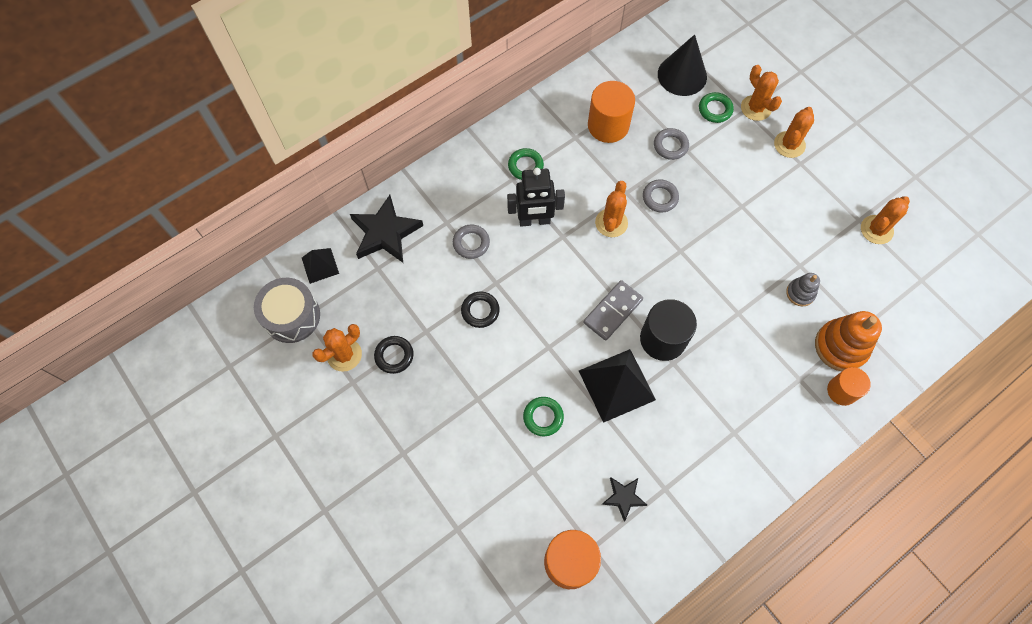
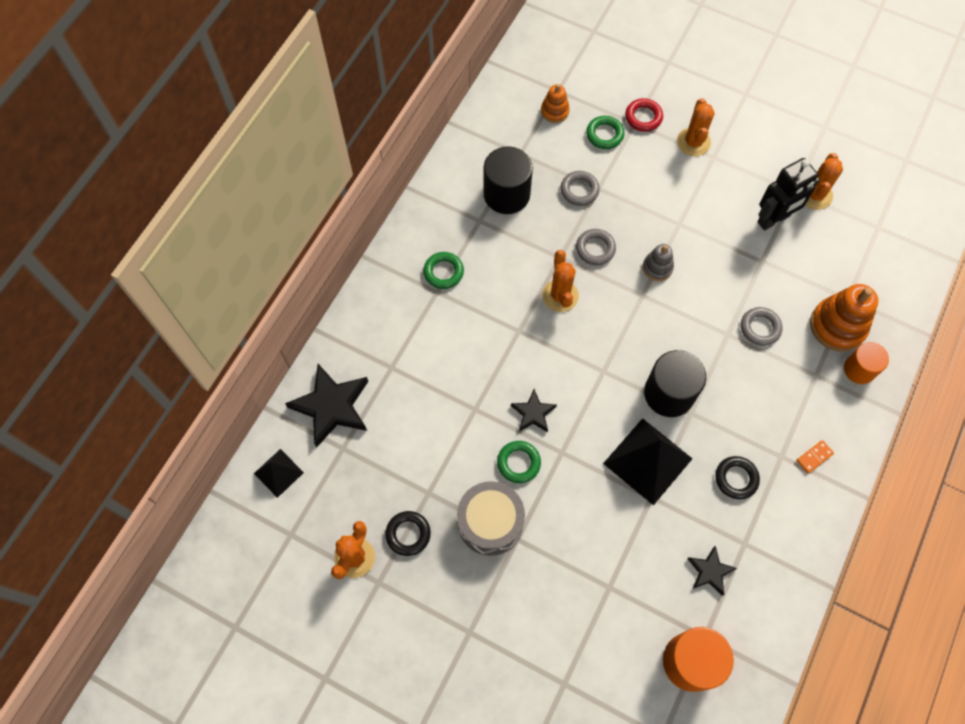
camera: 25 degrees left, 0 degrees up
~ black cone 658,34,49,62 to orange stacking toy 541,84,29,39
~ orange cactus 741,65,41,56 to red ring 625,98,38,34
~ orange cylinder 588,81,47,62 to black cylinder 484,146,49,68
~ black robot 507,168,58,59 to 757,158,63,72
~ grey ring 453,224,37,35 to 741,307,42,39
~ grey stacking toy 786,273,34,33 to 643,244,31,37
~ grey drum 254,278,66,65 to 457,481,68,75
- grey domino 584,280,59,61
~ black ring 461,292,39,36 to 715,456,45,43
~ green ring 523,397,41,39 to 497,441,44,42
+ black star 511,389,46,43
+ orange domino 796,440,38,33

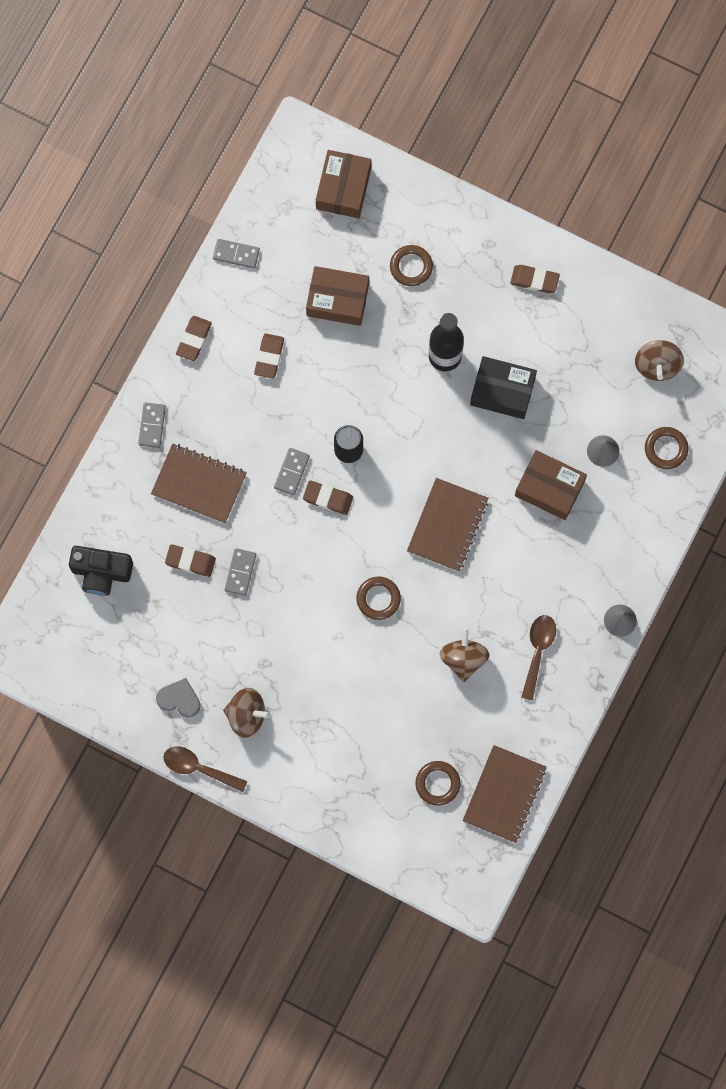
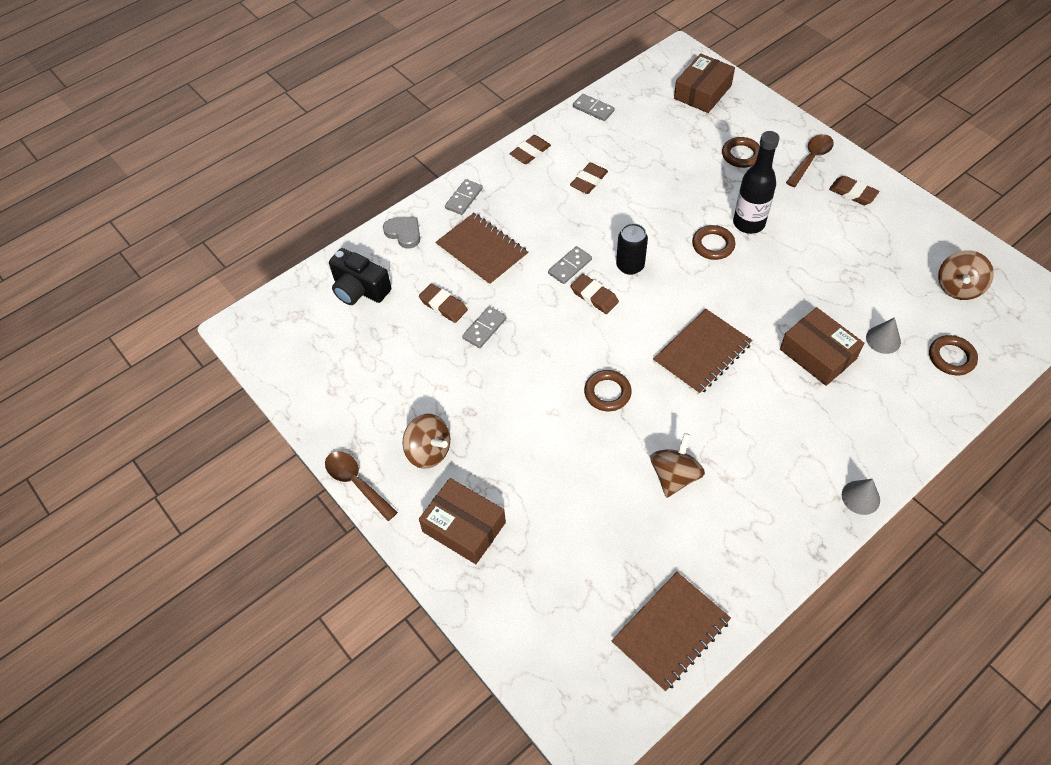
camera: 25 degrees right, 20 degrees down
~ brown box 306,266,63,60 to 419,478,87,86
- black box 470,356,67,63
~ brown spoon 521,615,35,85 to 786,134,48,53
~ grey heart 156,678,45,39 to 383,217,37,32
~ brown ring 416,761,44,45 to 692,225,43,35

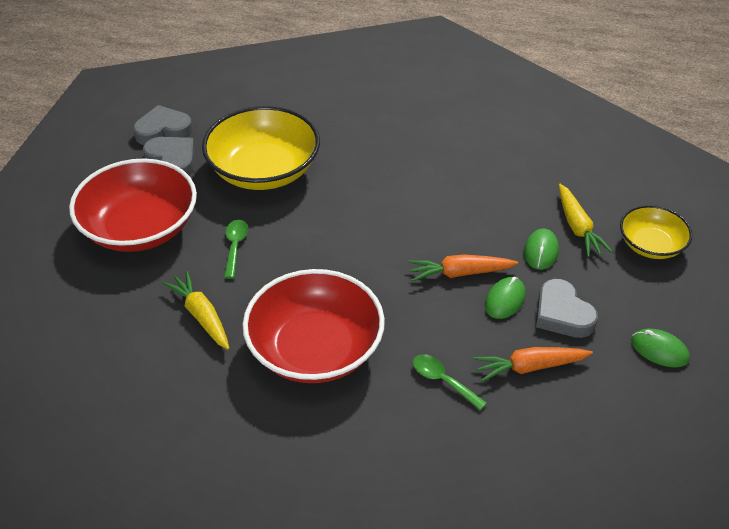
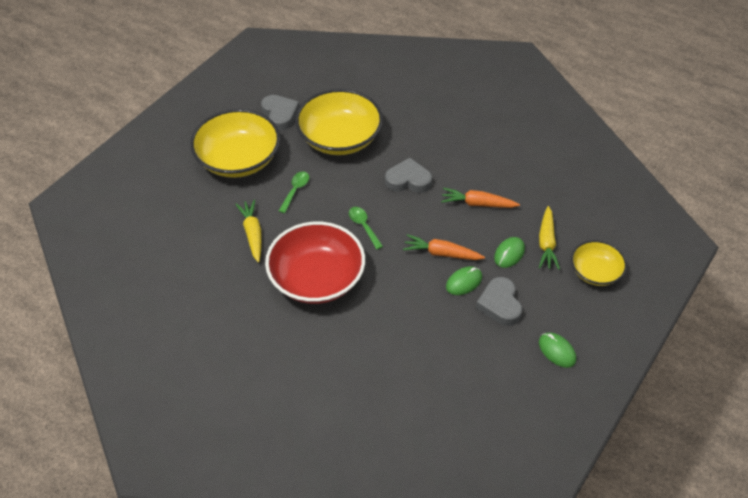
camera: 20 degrees right, 5 degrees up
~ grey heart 133,105,60,40 to 385,158,47,35
~ red bowl 69,158,128,94 to yellow bowl 190,109,90,69
~ orange carrot 474,347,119,35 to 441,188,79,20
~ green spoon 413,354,74,56 to 349,207,34,43

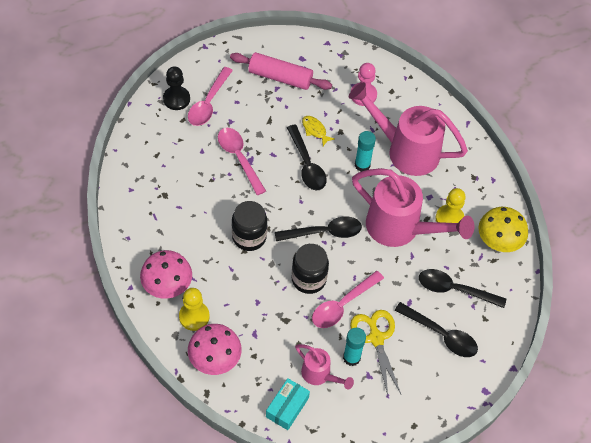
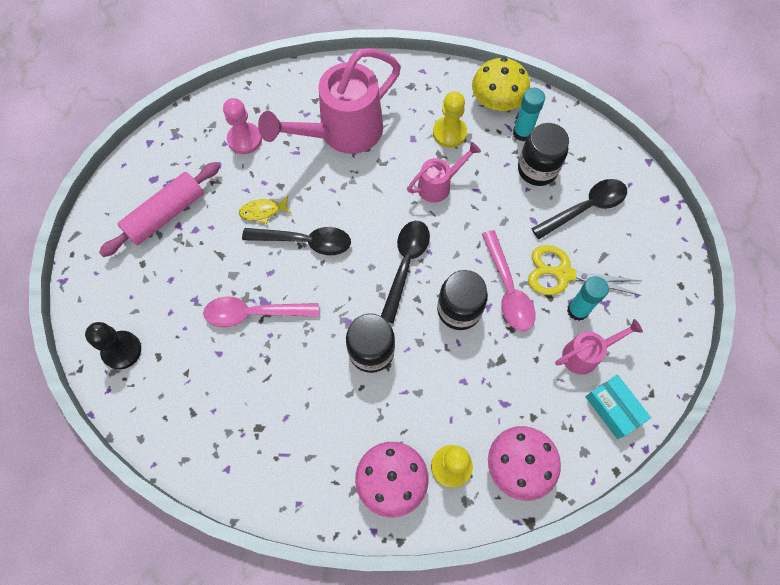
camera: 60 degrees left, 10 degrees up
- pink spoon 188,67,45,59
~ turquoise glue stick 355,131,21,41 to 513,87,32,54
~ pink watering can 352,168,123,79 = 407,142,74,61 x0.50
~ black spoon 419,269,87,39 to black jar 518,123,51,63

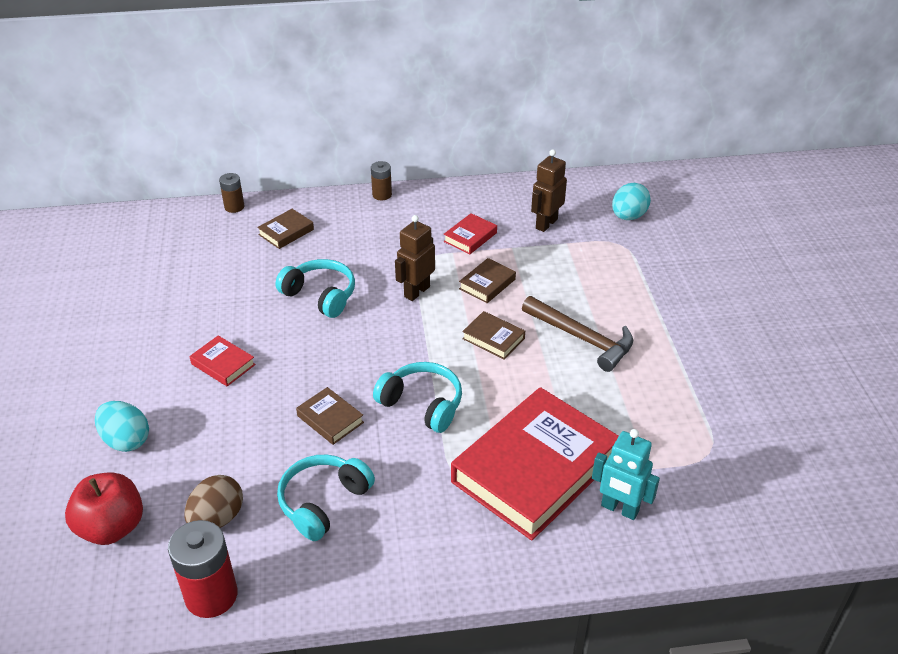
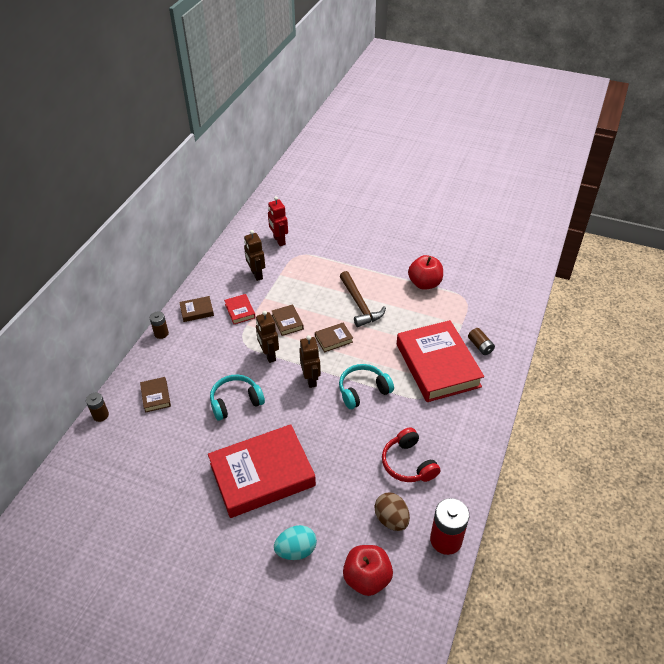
camera: 60 degrees left, 5 degrees up
~ turquoise egg 612,183,39,37 to red robot 268,196,20,50
~ brown hammer 522,296,111,76 = 340,271,46,56 90 degrees clockwise
~ red book 190,335,66,51 = 208,424,108,94 x2.41
~ brown book 296,387,68,58 to 179,296,35,26
~ turquoise robot 592,429,68,91 to brown battery 468,328,27,27
~ turquoise headphones 277,455,98,86 to red headphones 382,427,58,55
+ red apple 408,255,35,35
+ brown robot 299,335,22,53

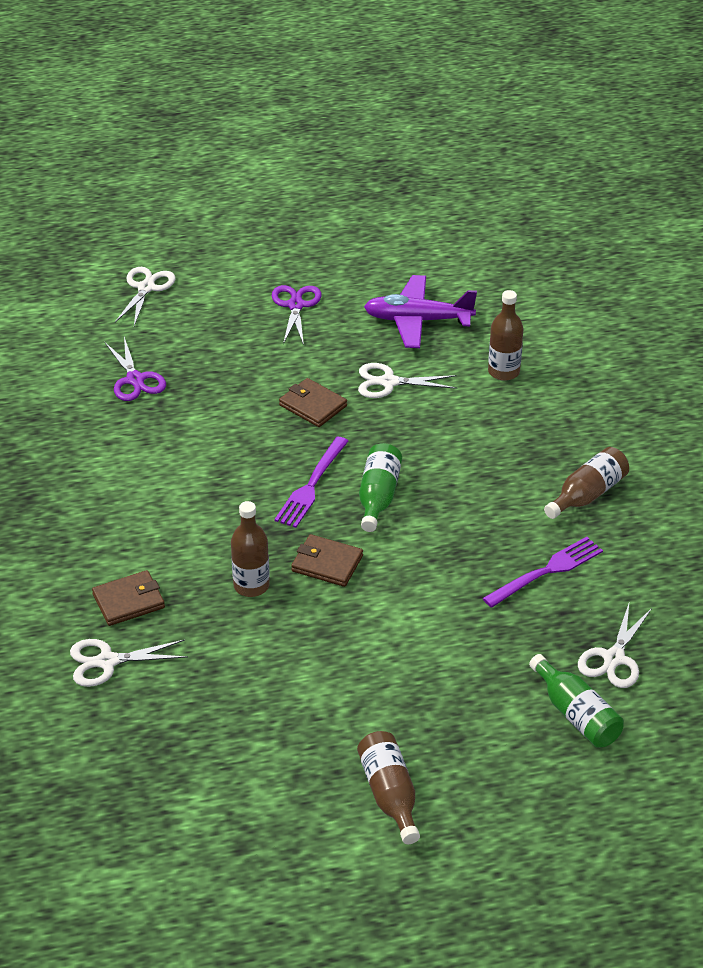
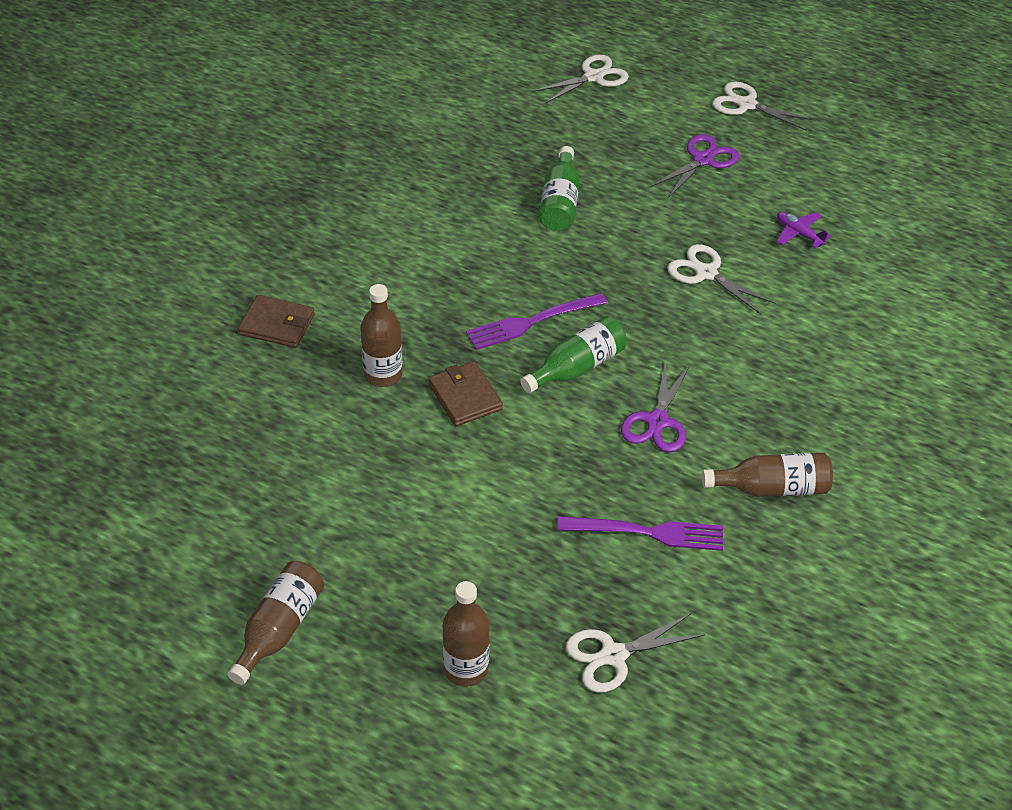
camera: 40 degrees right, 5 degrees up
~ purple plane 364,275,113,73 = 777,212,54,36 x0.48
~ brown bottle 488,290,35,91 to 442,581,48,106
~ purple scissors 105,337,61,64 to 621,360,69,92
- brown wallet 279,378,68,49
~ white scissors 70,639,118,48 to 712,81,103,50
~ green bottle 529,654,95,94 to 539,146,41,85

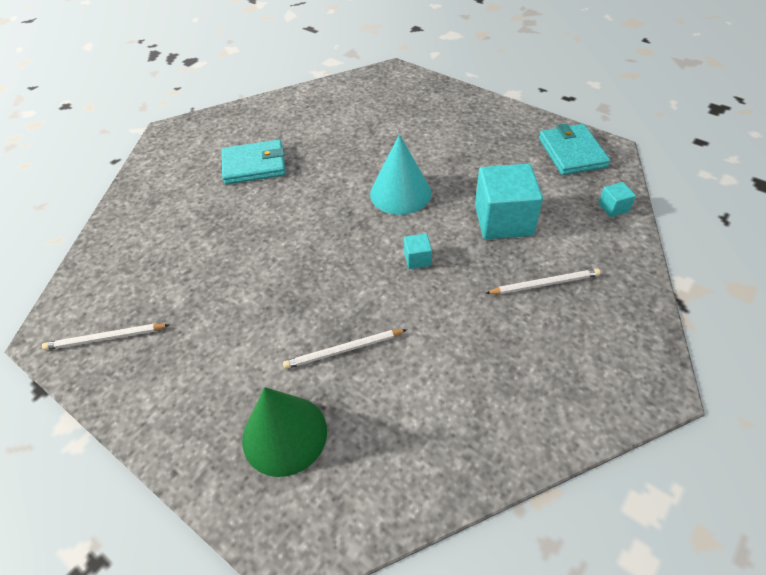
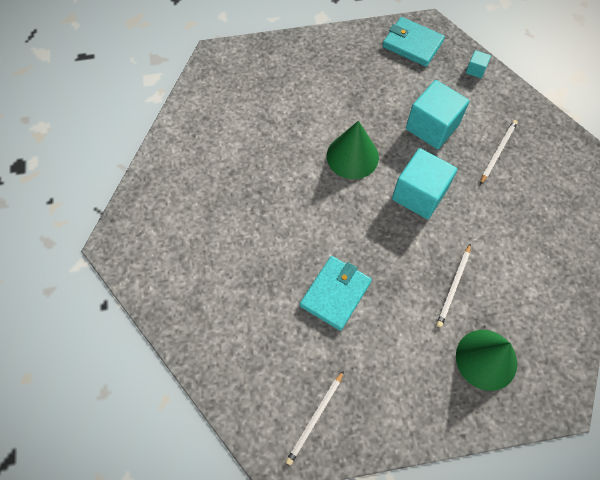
camera: 50 degrees left, 15 degrees up
~ turquoise cone 370,134,62,81 to green cone 327,121,52,58
~ turquoise wallet 222,139,64,46 to 300,256,72,75
~ turquoise cube 404,233,28,36 = 392,148,65,71 x2.26

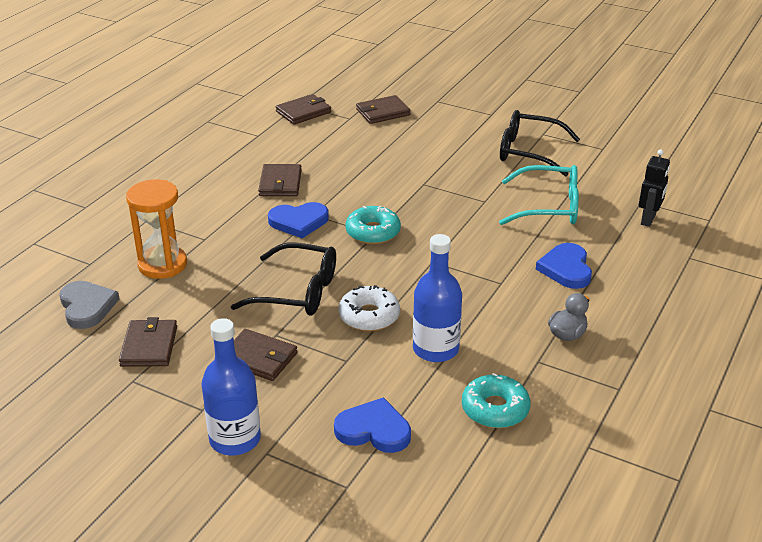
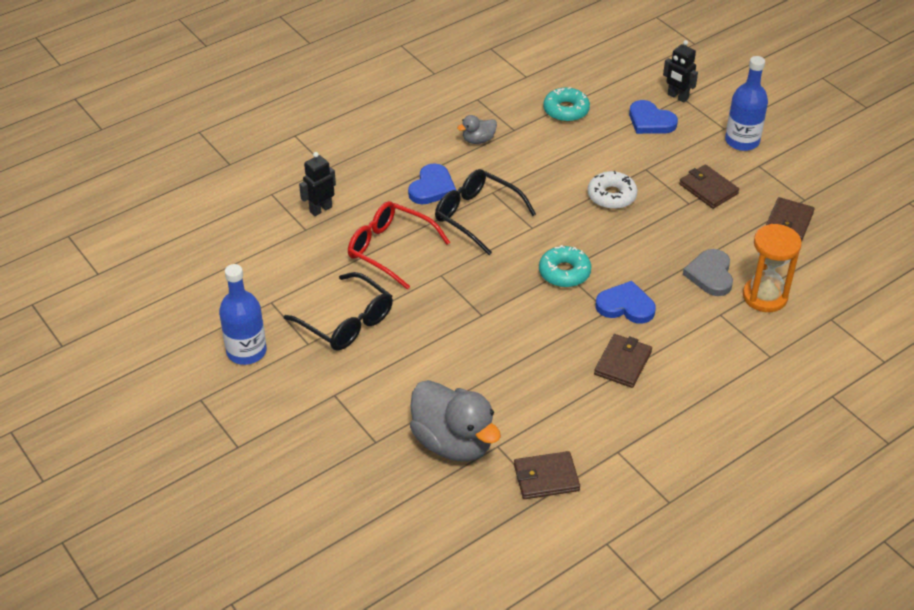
camera: 155 degrees left, 10 degrees up
~ brown wallet 356,95,55,29 to grey duck 410,380,91,82
~ turquoise glasses 499,165,80,60 to red glasses 348,201,102,88
~ blue bottle 413,234,49,128 to 219,264,48,101
~ black glasses 231,243,105,73 to 435,169,101,86
~ grey heart 60,281,60,48 to 683,249,50,47
+ black robot 663,40,35,62

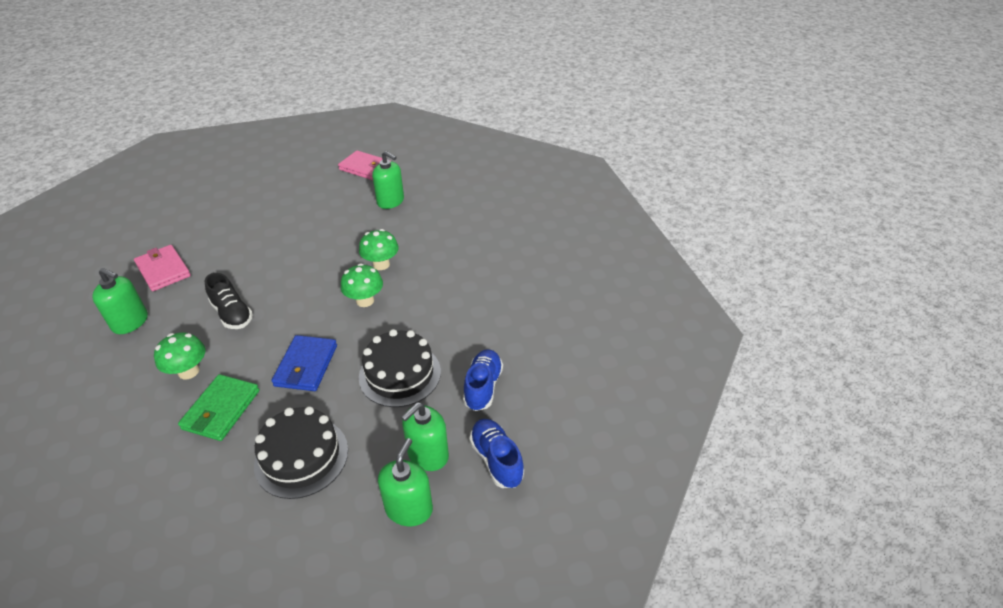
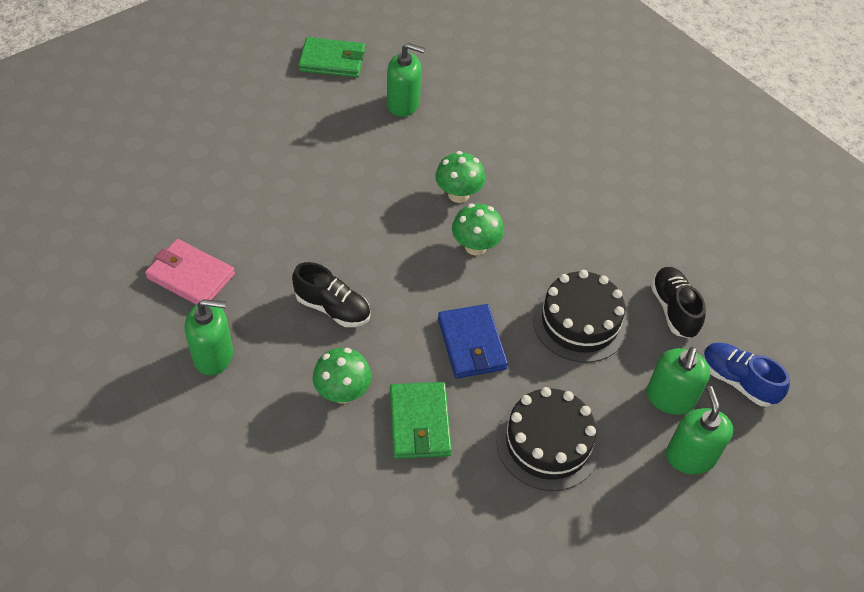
camera: 25 degrees left, 10 degrees up
~ pink wallet 338,151,53,29 to green wallet 298,37,67,41
~ blue shoe 463,349,40,62 to black shoe 651,267,55,71

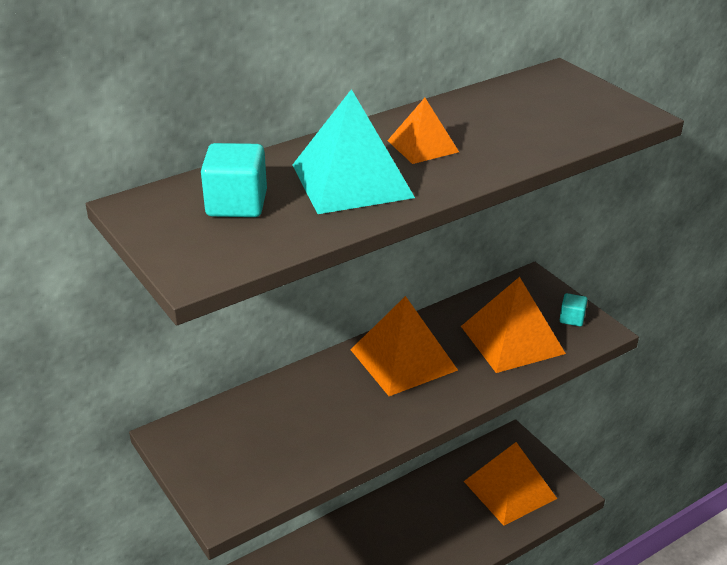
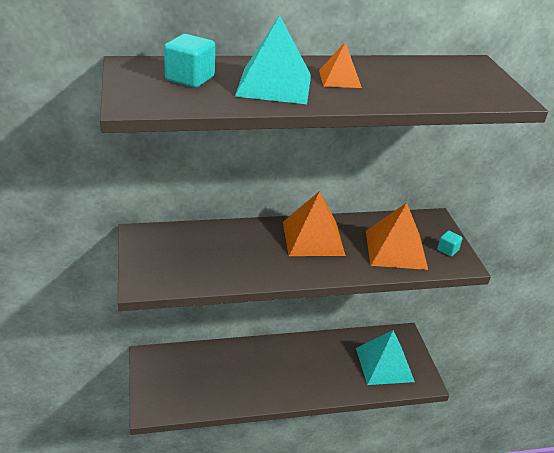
camera: 20 degrees right, 0 degrees up
~ orange pyramid 464,442,93,84 to turquoise pyramid 356,330,59,55

